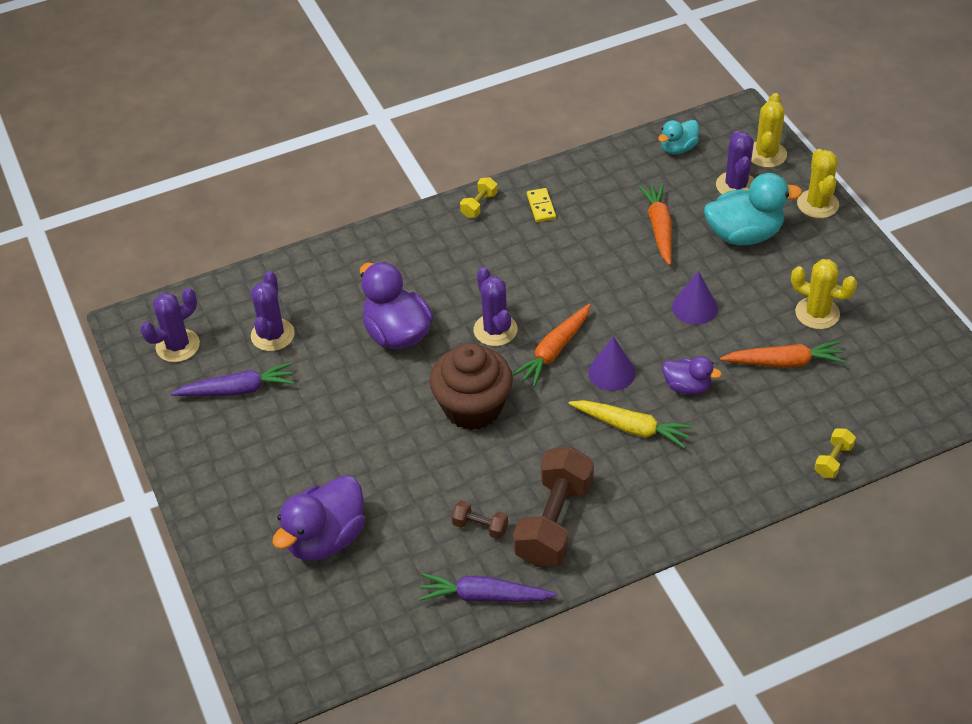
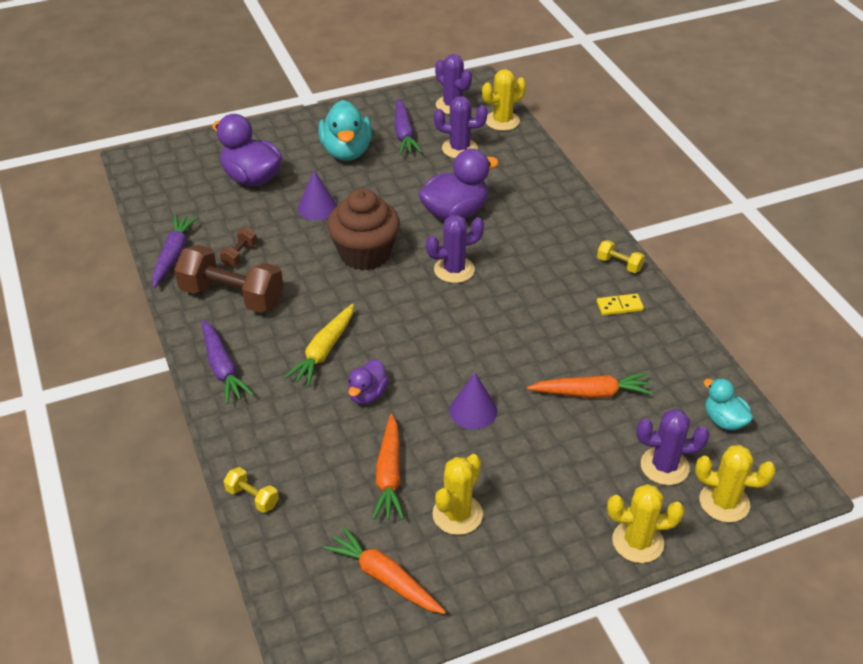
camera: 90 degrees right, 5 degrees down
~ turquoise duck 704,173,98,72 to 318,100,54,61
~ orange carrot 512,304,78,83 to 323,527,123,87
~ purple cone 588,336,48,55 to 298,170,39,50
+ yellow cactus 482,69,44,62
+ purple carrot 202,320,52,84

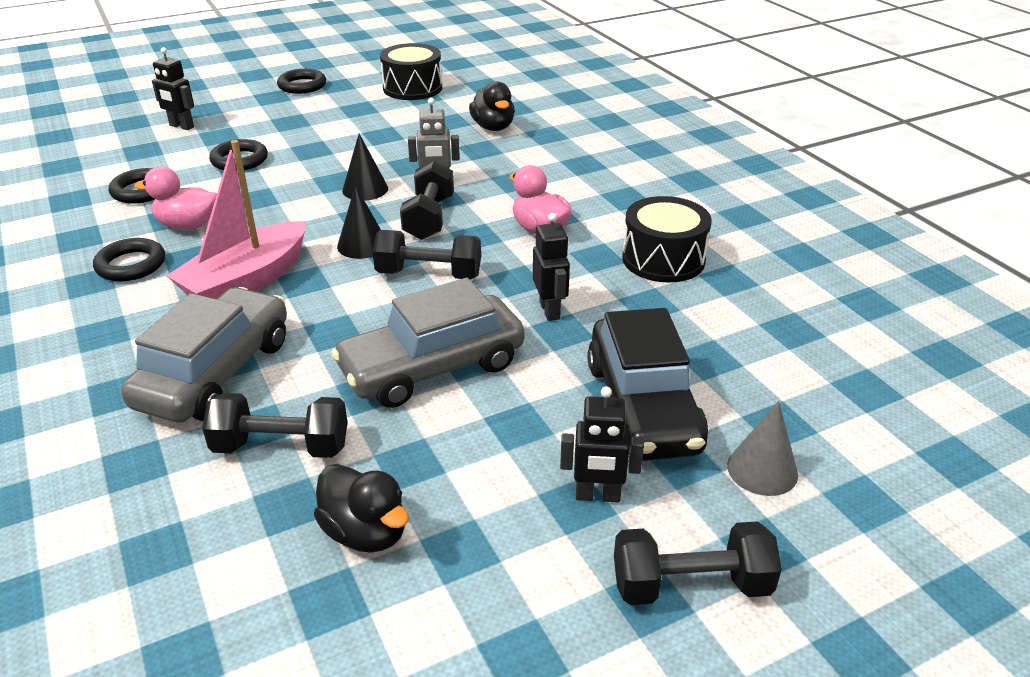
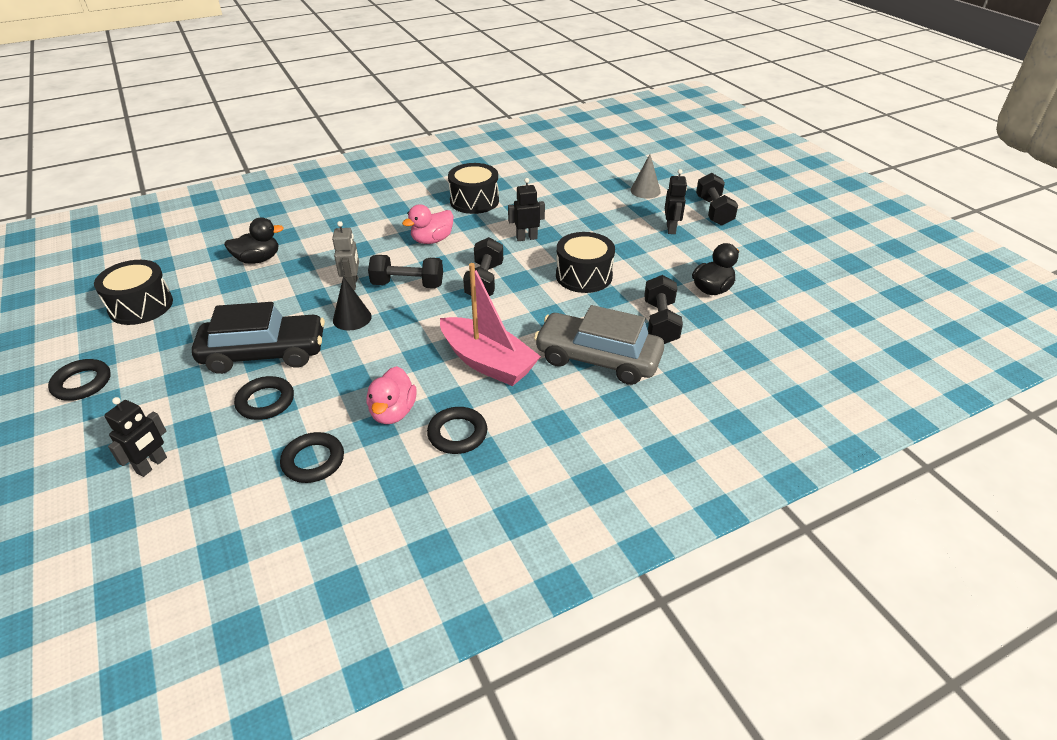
camera: 90 degrees left, 5 degrees up
- black cone 337,185,44,74
~ grey car 331,278,194,130 to black drum 556,232,59,61
~ black car 587,308,122,153 to 192,302,133,72

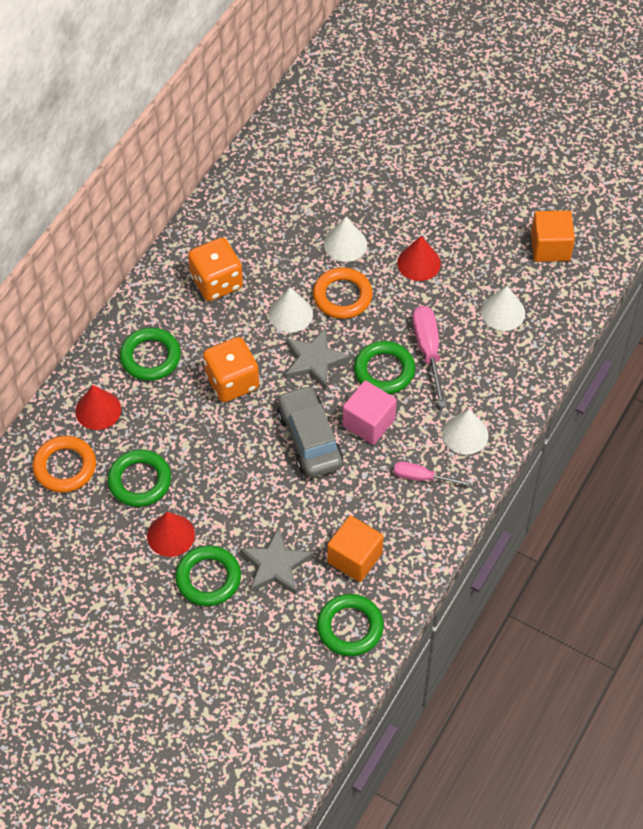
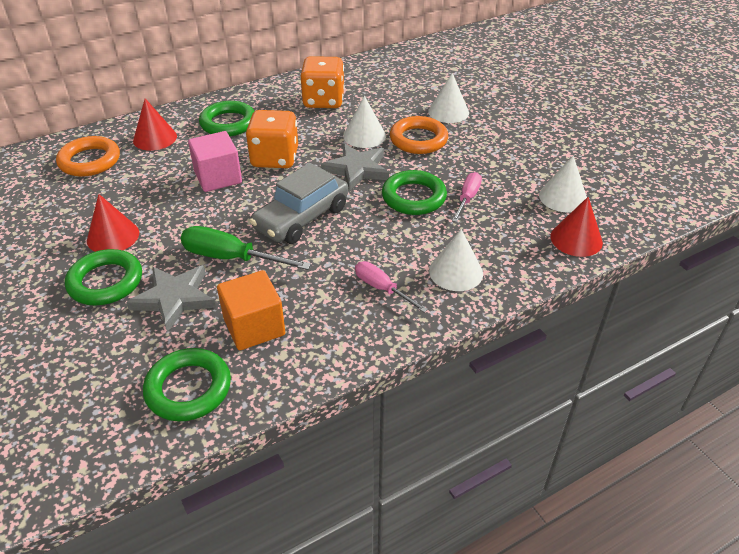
camera: 30 degrees right, 15 degrees down
- orange cube 531,211,44,51
~ red cone 397,236,44,45 to 550,197,53,60
~ pink screwdriver 413,306,33,101 = 452,172,30,50 x0.64
~ pink cube 343,380,54,65 to 188,131,54,61
~ grey car 277,385,66,92 = 249,163,100,81 150 degrees counterclockwise
- green ring 107,449,64,58
+ green screwdriver 181,226,130,44

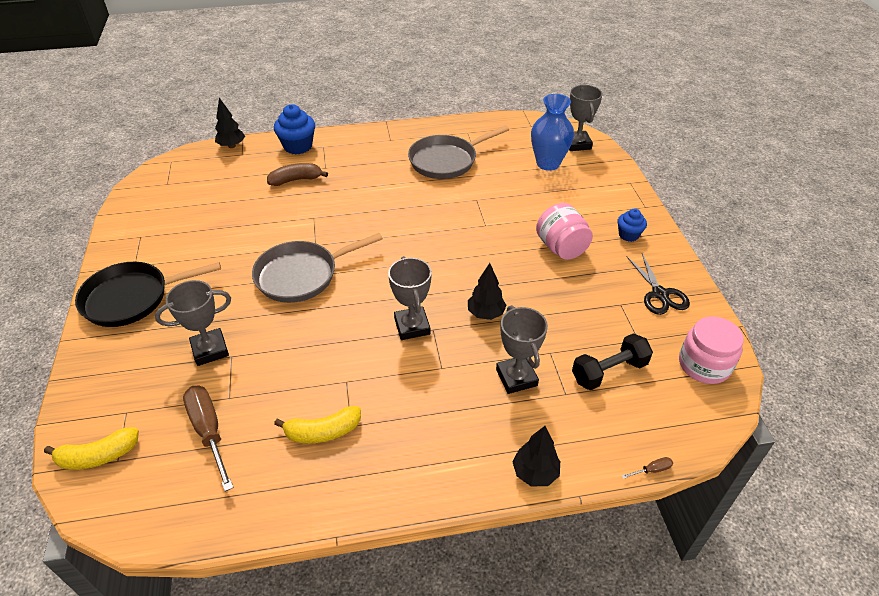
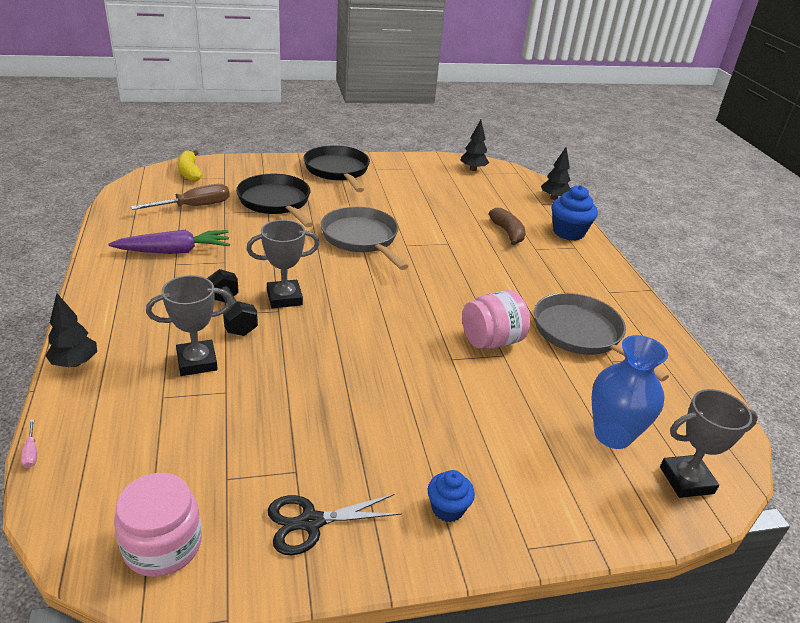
camera: 85 degrees right, 10 degrees down
~ pink jar 536,203,57,57 to 462,290,68,59
~ black tree 468,263,39,57 to 460,120,29,51
~ grey trophy 155,280,76,86 to black pan 236,173,77,54
~ black dumbbell 572,333,81,57 to 207,269,51,67
~ yellow banana 274,406,87,37 to purple carrot 108,230,122,24
~ brown screwdriver 622,457,51,22 to pink screwdriver 21,419,16,49

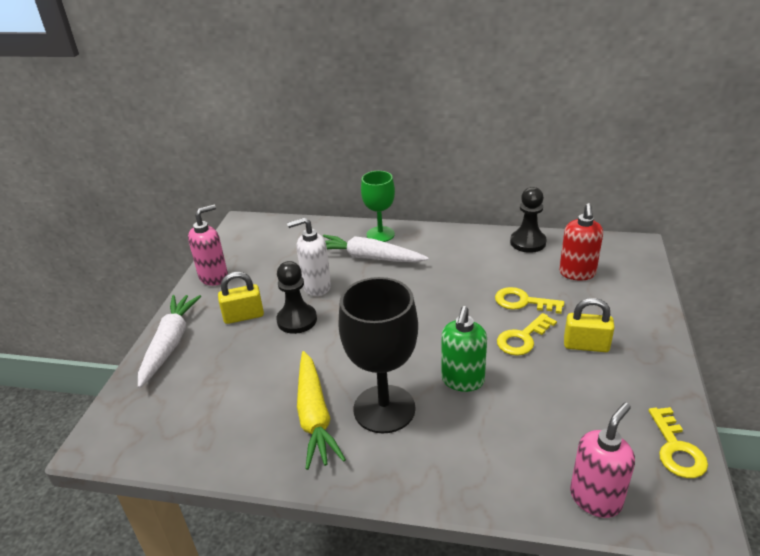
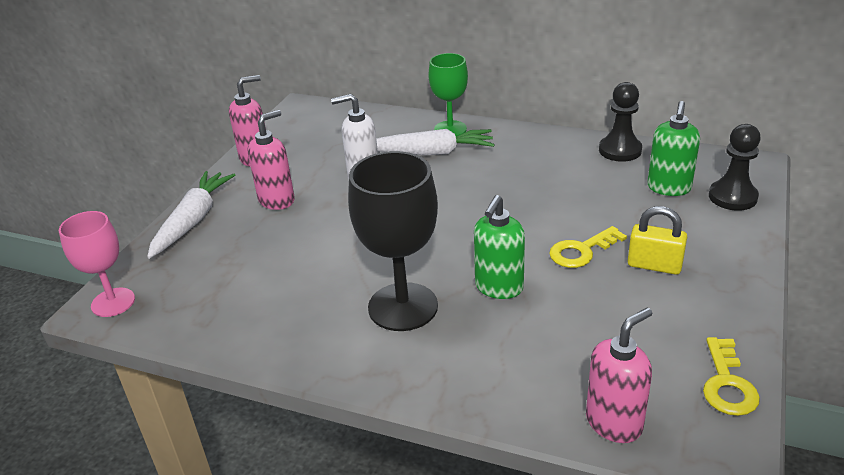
camera: 10 degrees right, 0 degrees up
~ red soap dispenser 559,203,44,78 to green soap dispenser 647,101,53,95
~ white carrot 323,235,106,27 = 376,129,118,26 150 degrees clockwise
~ black pawn 276,261,41,73 to 709,124,52,87
~ yellow padlock 218,272,46,52 to pink soap dispenser 248,110,47,100
- yellow key 495,287,69,27
- yellow carrot 297,351,49,119
+ pink goblet 59,211,76,106

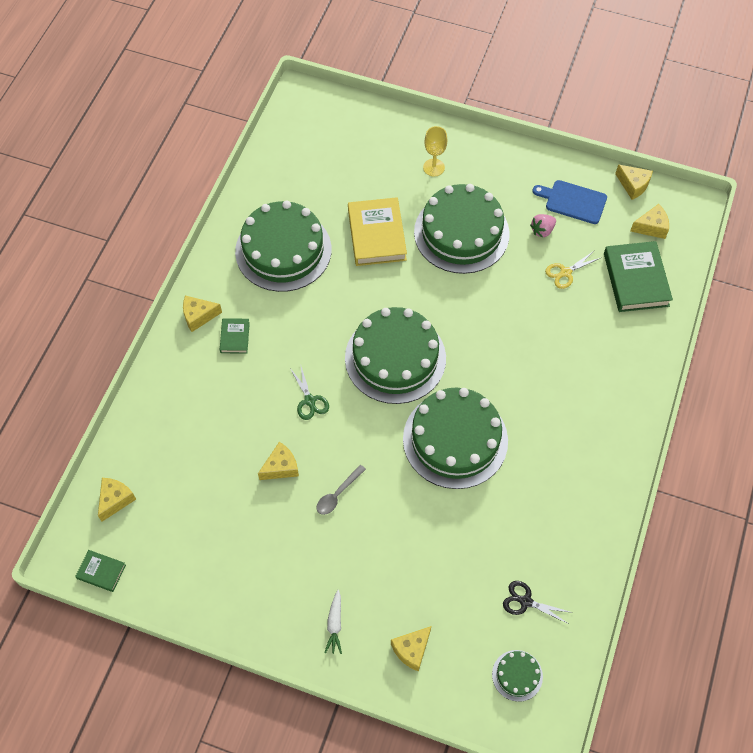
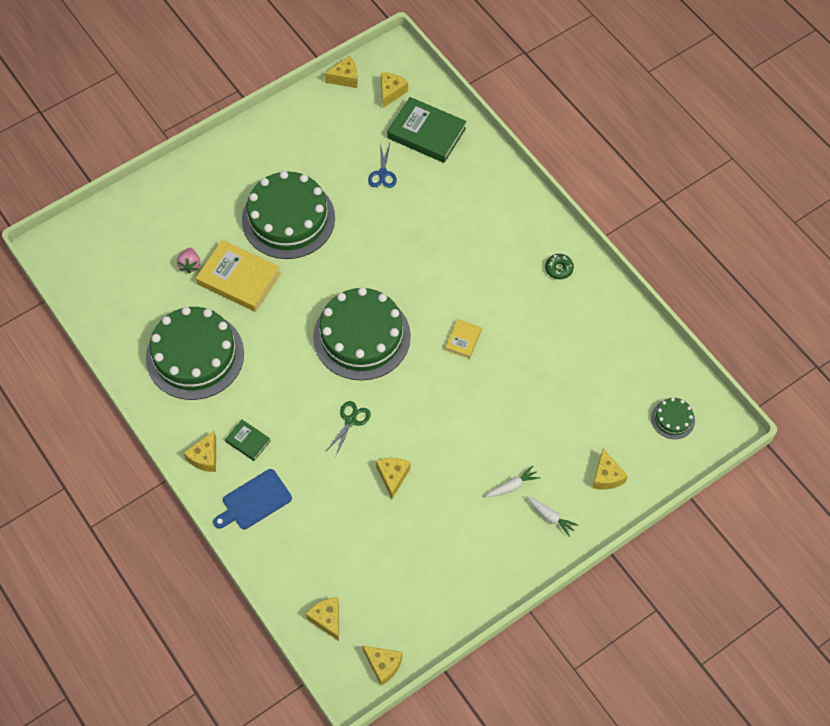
camera: 55 degrees left, 0 degrees up
- yellow goblet 423,126,24,51
~ blue cutting board 532,180,75,44 to 213,469,79,60
~ pink strawberry 530,214,26,24 to 177,248,23,25
~ yellow scissors 545,250,55,39 to blue scissors 368,143,29,45
~ green scissors 290,364,39,56 = 326,401,45,55 75 degrees counterclockwise
~ green cake 403,387,105,102 to yellow book 445,319,37,40
- grey spoon 317,465,49,50
~ green book 75,550,51,42 to yellow cheese 363,646,40,40
- black scissors 503,581,70,43
+ green donut 545,254,29,25
+ white carrot 486,465,54,32

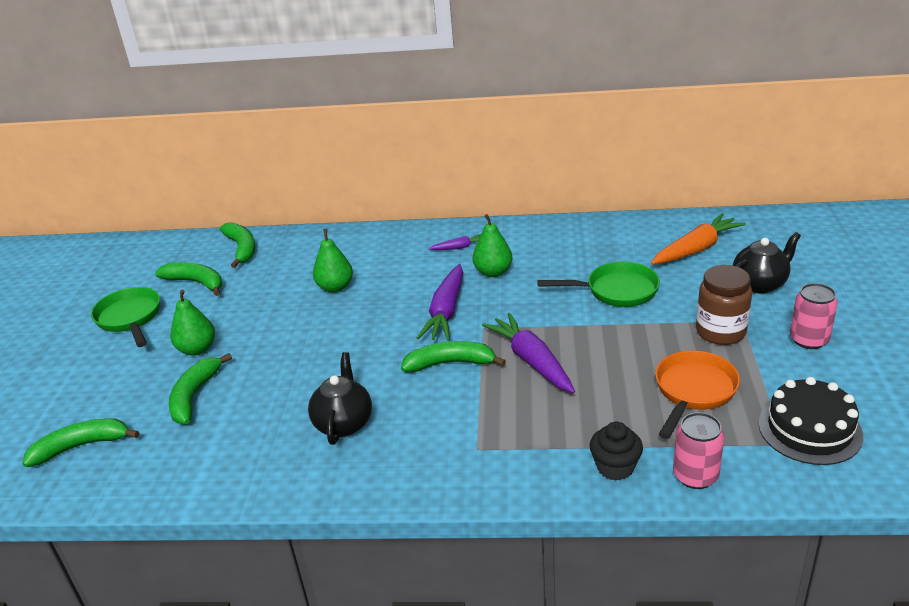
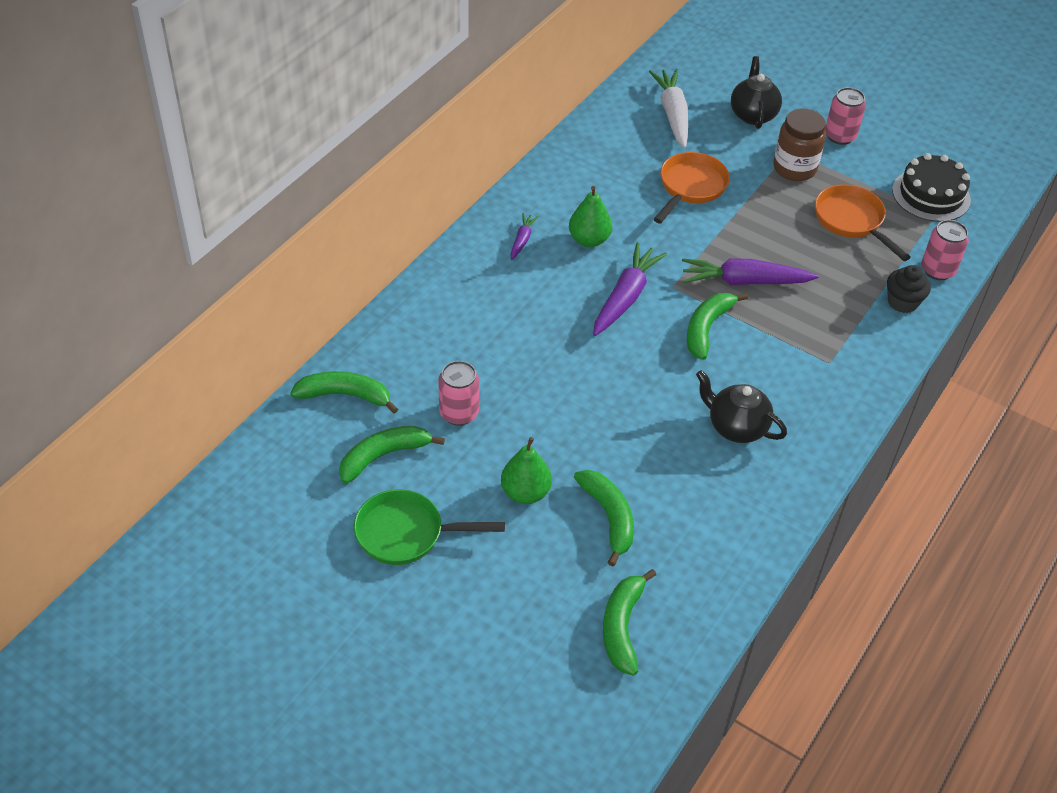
camera: 65 degrees left, 15 degrees up
~ orange carrot 651,213,95,52 to white carrot 649,69,39,79
- green pear 313,229,40,64
~ green pan 537,262,123,45 to orange pan 654,152,76,71
~ purple carrot 417,264,46,77 = 593,242,74,94 105 degrees counterclockwise
~ green banana 169,353,63,71 = 574,470,60,96 150 degrees counterclockwise
+ pink can 438,361,42,65

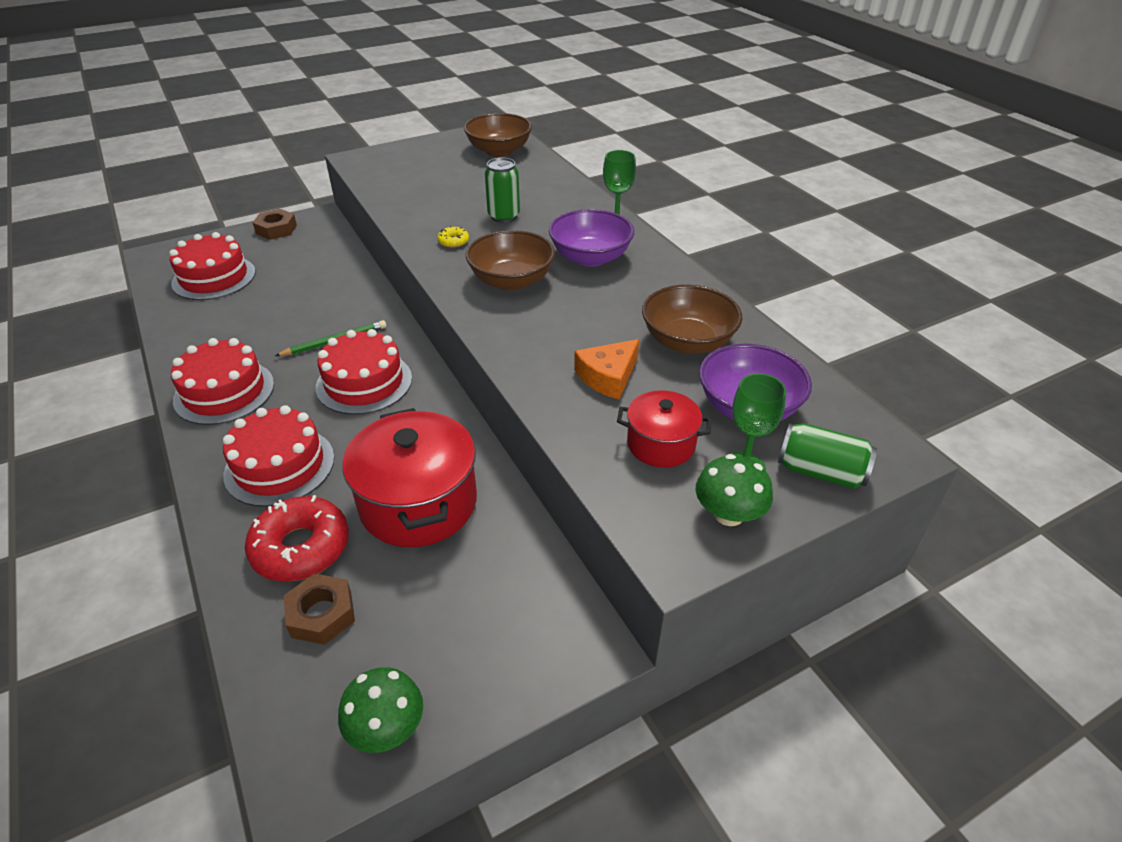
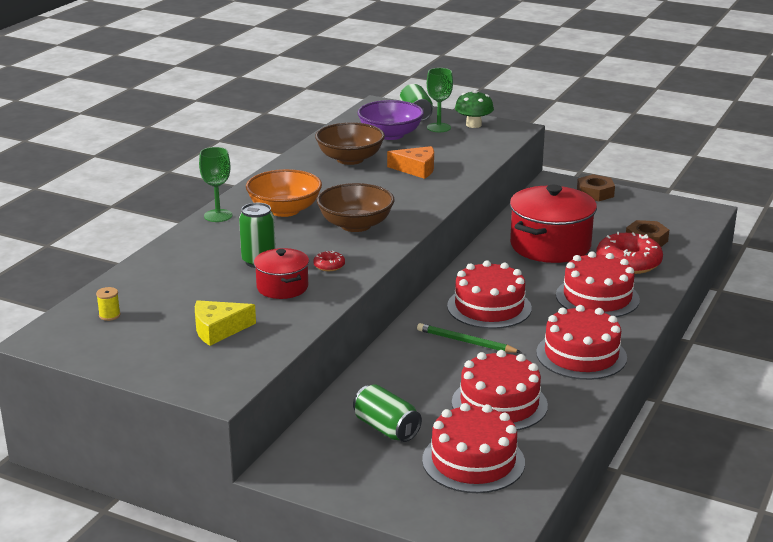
camera: 125 degrees left, 15 degrees down
~ brown bowl 464,113,68,44 to yellow spool 96,287,25,34
~ brown nut 253,209,44,31 to 577,174,38,27
~ purple bowl 549,209,85,58 to orange bowl 246,169,76,48
~ yellow donut 437,226,32,22 to red donut 313,251,32,20
~ red pot 617,390,94,78 to 254,248,55,51
- green mushroom 338,667,85,86
+ yellow cheese 195,300,61,46
+ red cake 452,350,96,81
+ green can 353,384,69,58

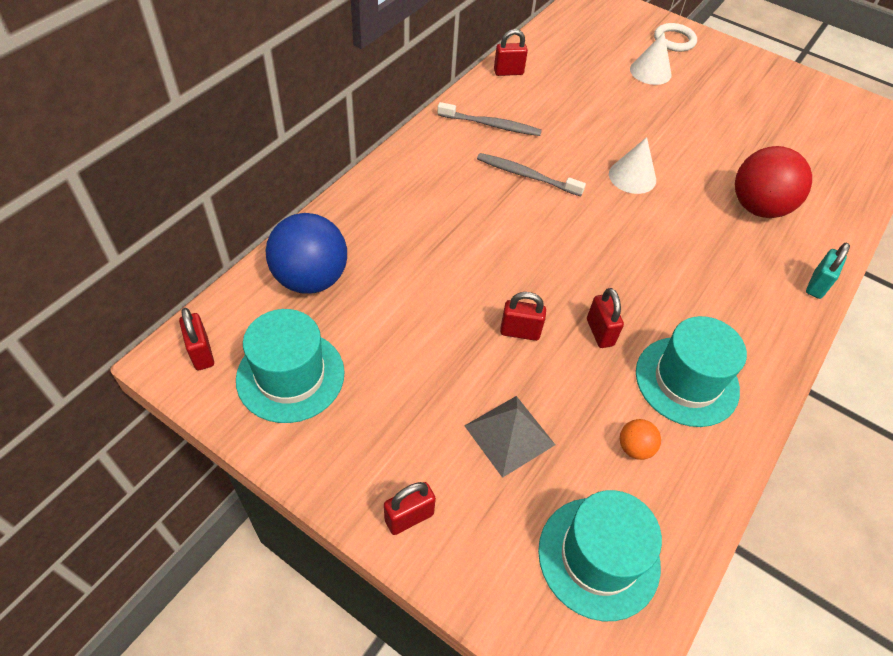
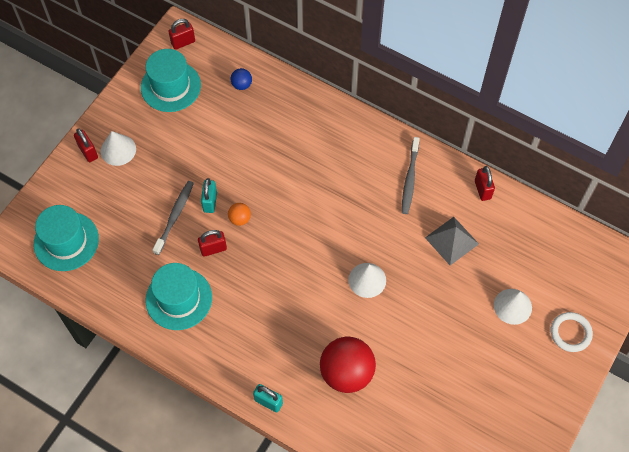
camera: 90 degrees right, 10 degrees up
~ grey toothbrush 477,153,109,43 to 153,181,41,74
~ blue ball 266,213,81,81 = 231,68,21,22 x0.45
~ red padlock 500,292,46,49 to turquoise padlock 201,178,16,35
~ grey pyramid 464,396,91,82 to 425,217,54,48
~ orange ball 620,419,41,41 to 228,203,23,23
+ white cone 101,131,35,35

